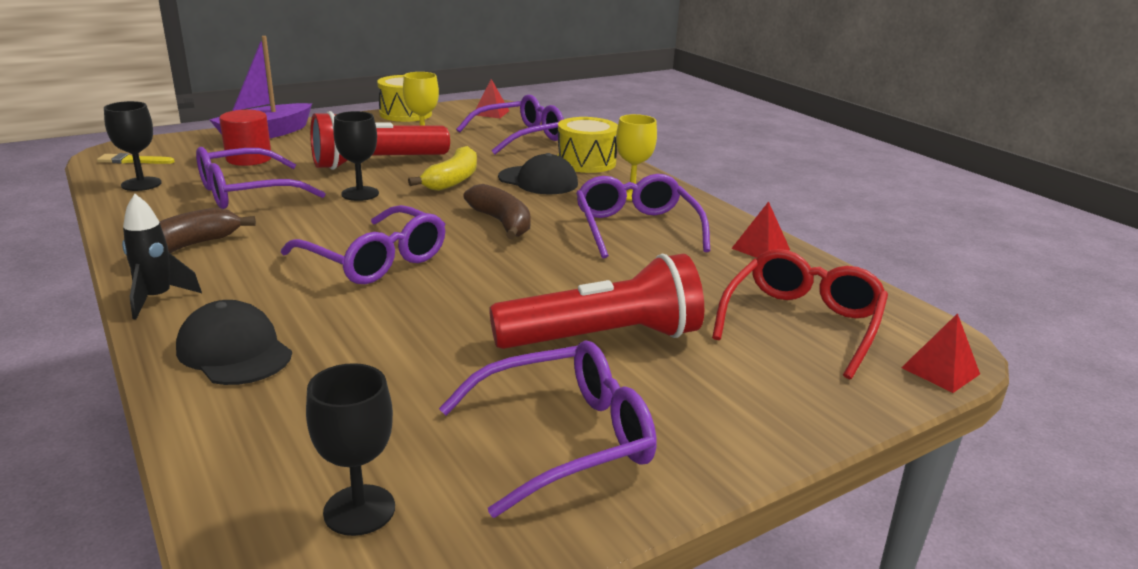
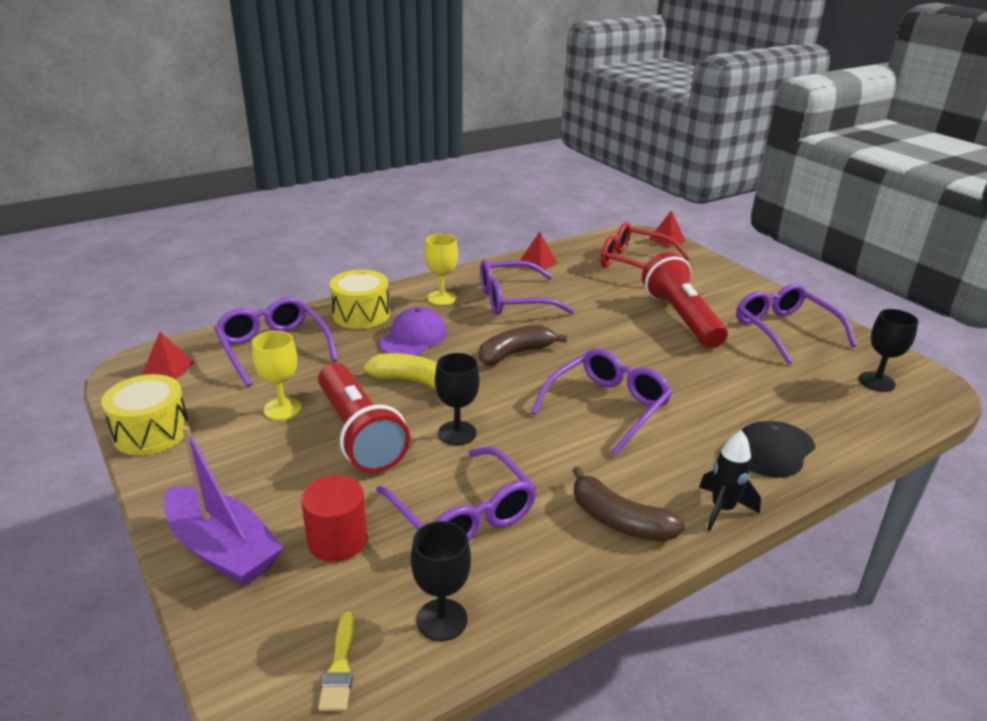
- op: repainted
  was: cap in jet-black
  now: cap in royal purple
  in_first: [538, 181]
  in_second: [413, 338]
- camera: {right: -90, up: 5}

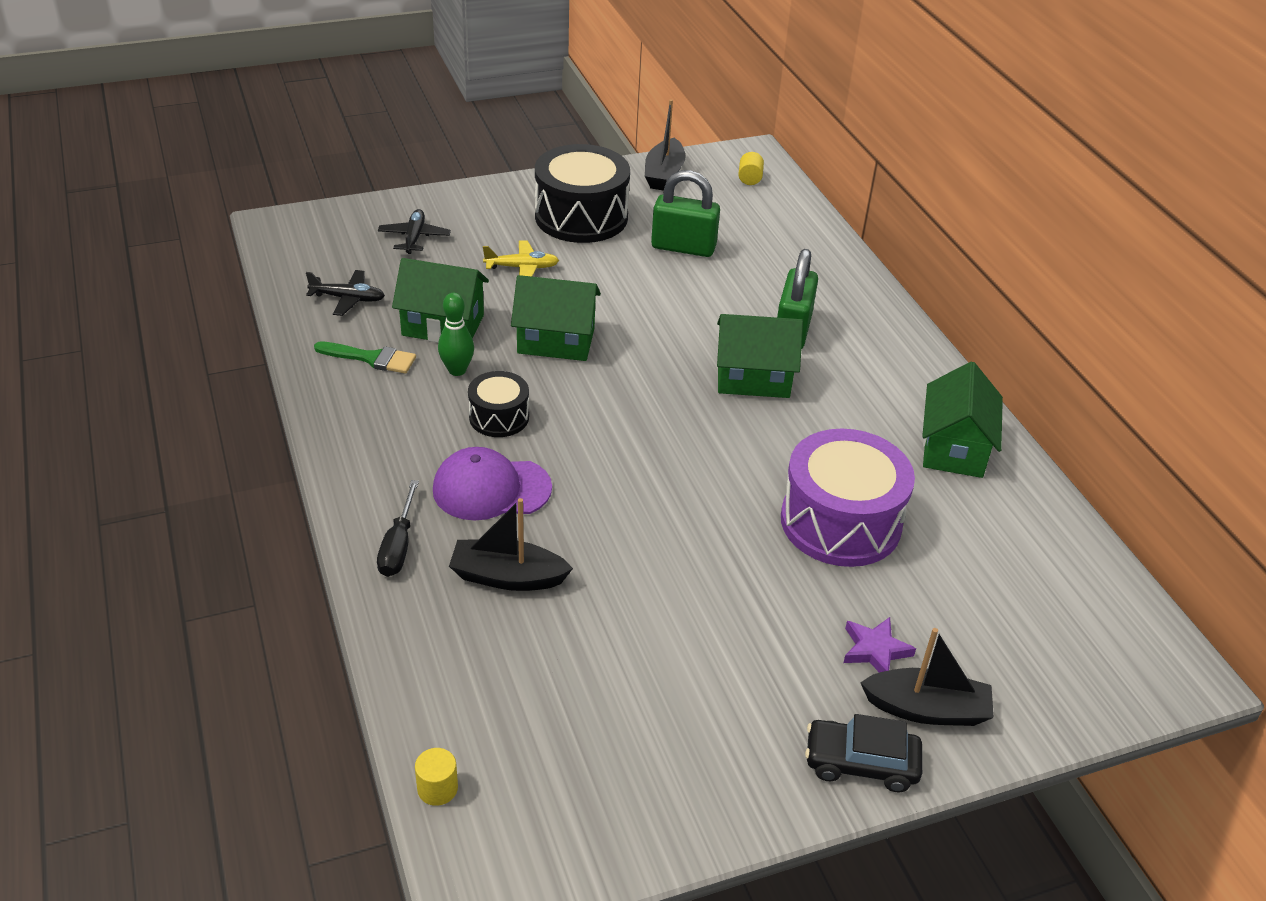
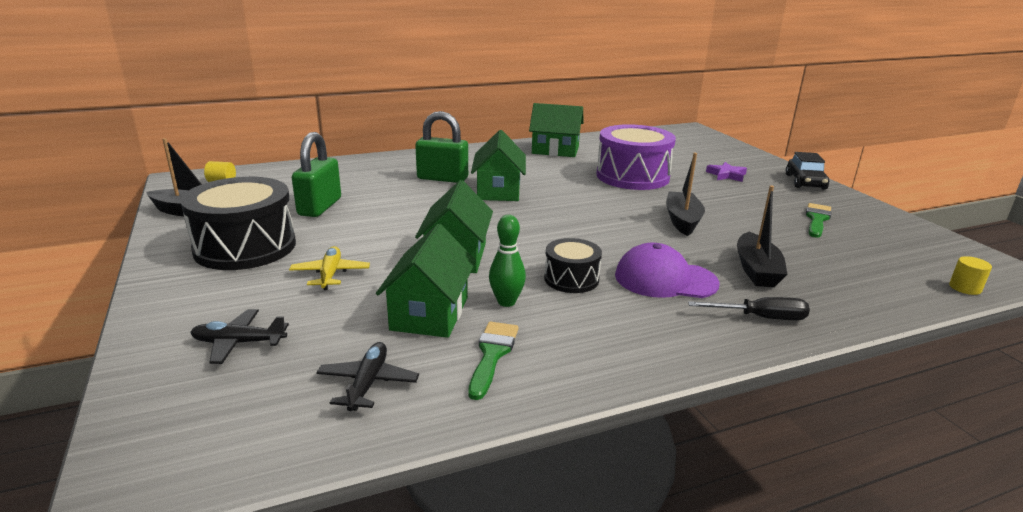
- op: new
  now: paint brush in emerald
  in_second: [817, 219]
- op: shifted
  was: boat in jet-black
  in_first: [927, 709]
  in_second: [682, 220]
- op: rotated
  was: cap in royal purple
  in_first: [491, 489]
  in_second: [665, 279]
  clockwise: 105
- camera: {right: -90, up: -15}

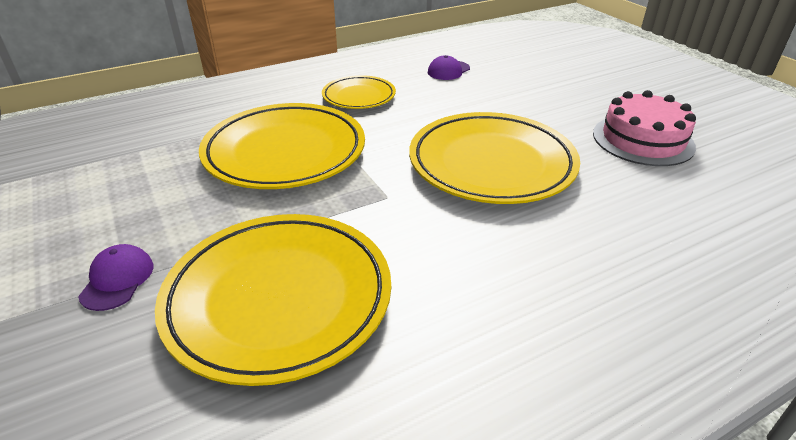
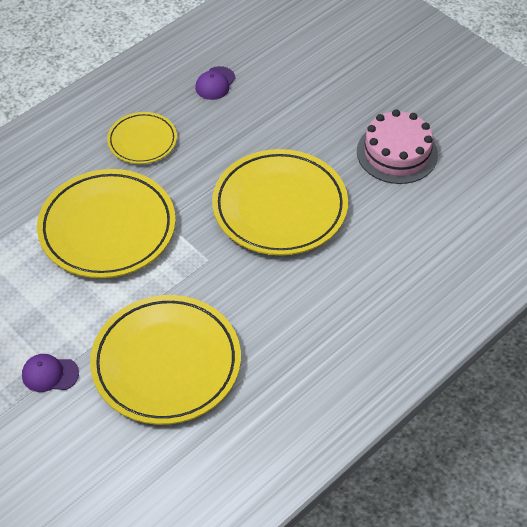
- op: rotated
  was: cap in royal purple
  in_first: [117, 280]
  in_second: [50, 374]
  clockwise: -75
- camera: {right: -15, up: 15}

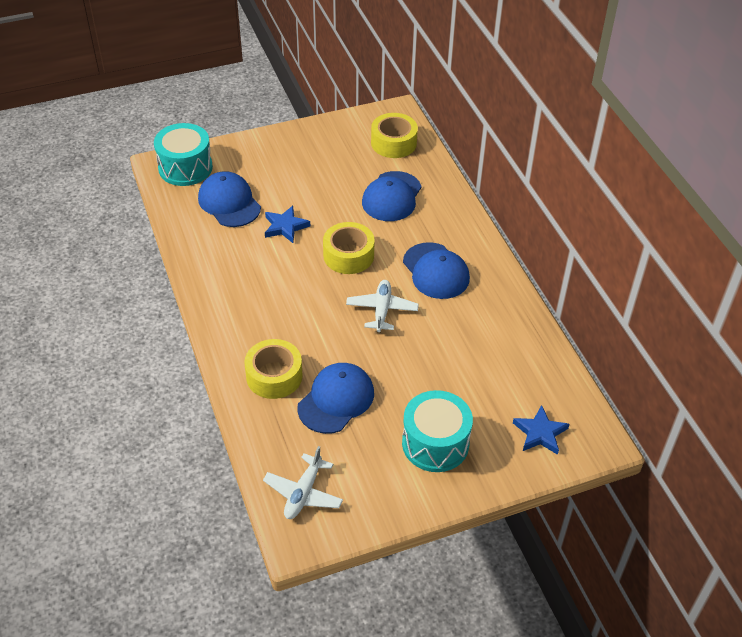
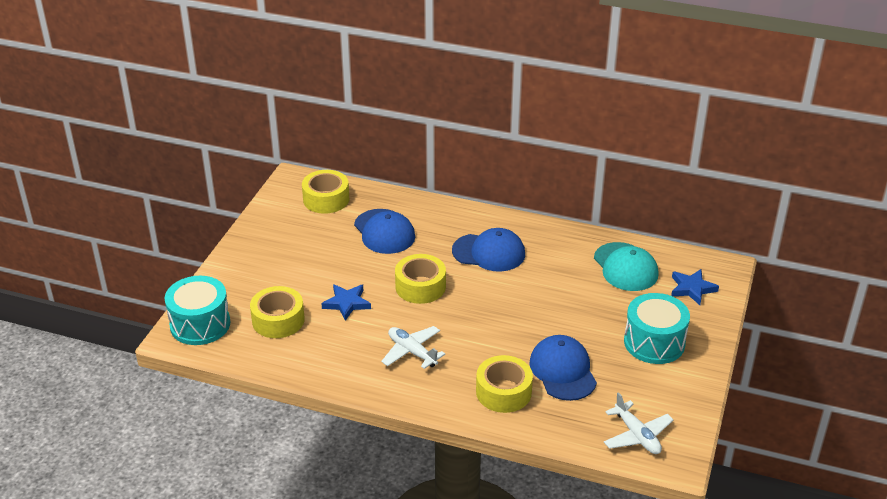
- op: new
  now: cap in aqua
  in_second: [625, 267]
- op: shifted
  was: plane in white
  in_first: [382, 310]
  in_second: [412, 352]
- op: swapped
  was: cap in royal blue
  now: roll of tape in yellow
  in_first: [229, 203]
  in_second: [278, 320]
- camera: {right: -50, up: -10}

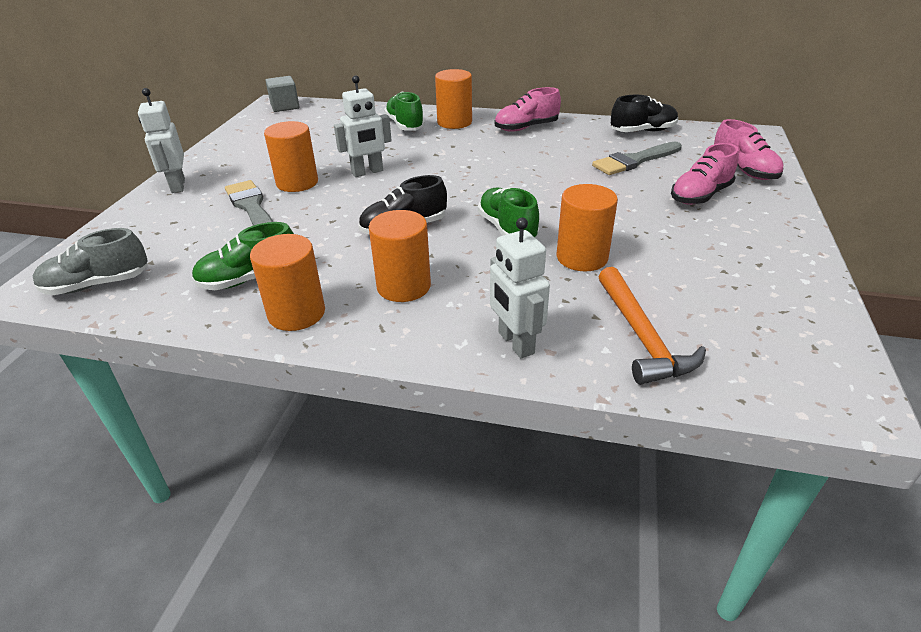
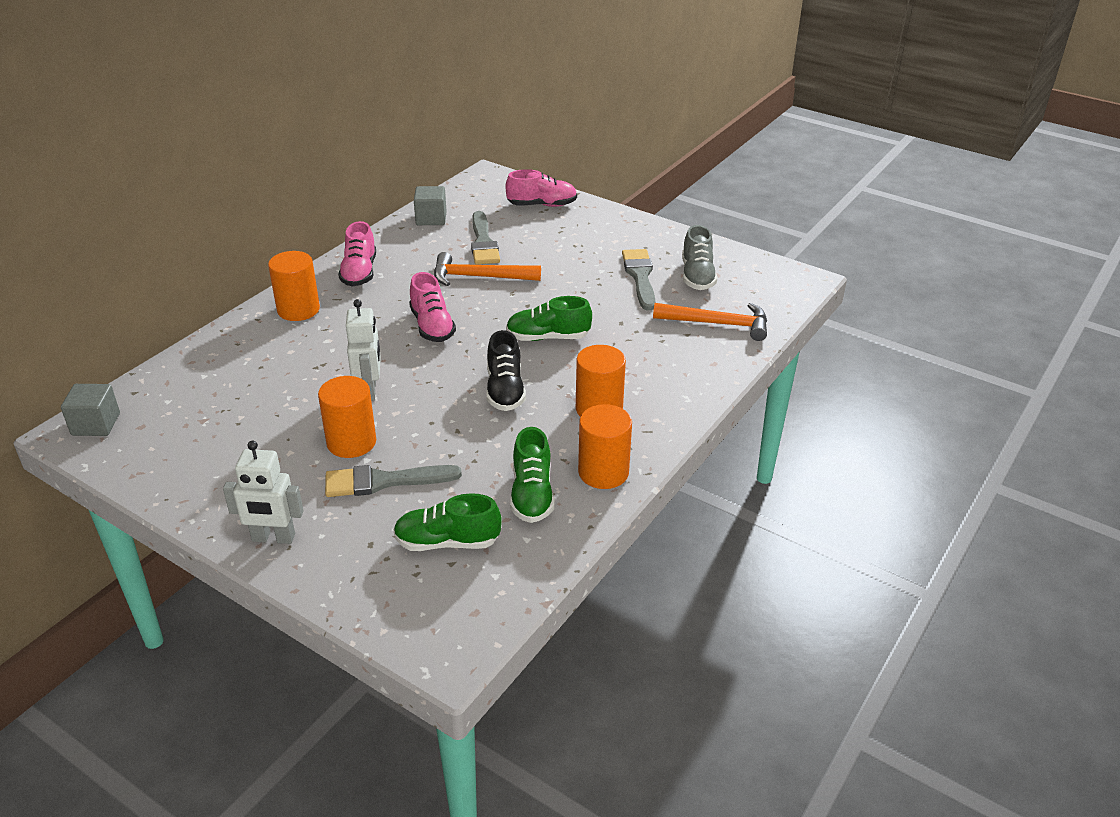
- op: gone
  was: robot figure in white
  in_first: [515, 343]
- op: gone
  was: cylinder in orange-coloured
  in_first: [582, 257]
- op: new
  now: hammer in orange-coloured
  in_second: [479, 277]
- op: new
  now: paint brush in grey
  in_second: [640, 277]
- op: shifted
  was: lace-up shoe in grey
  in_first: [97, 284]
  in_second: [697, 276]
- op: shifted
  was: lace-up shoe in emerald
  in_first: [405, 125]
  in_second: [447, 542]
- op: shifted
  was: lace-up shoe in rose-pink
  in_first: [700, 195]
  in_second: [432, 326]
- op: swapped
  was: lace-up shoe in jet-black
  now: solid cube in grey
  in_first: [642, 131]
  in_second: [431, 218]
- camera: {right: -70, up: 0}

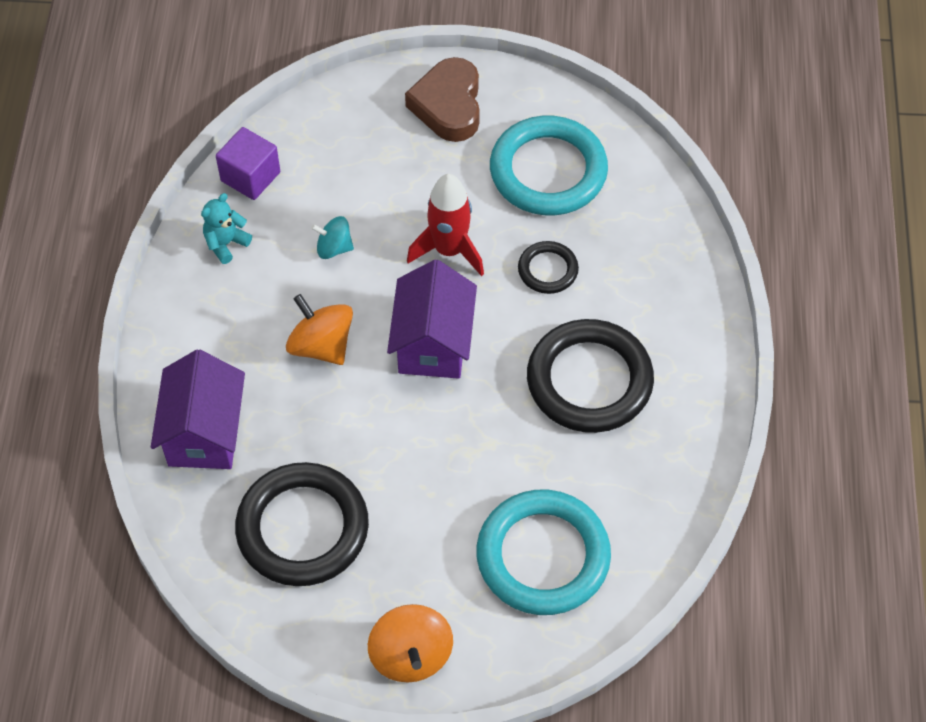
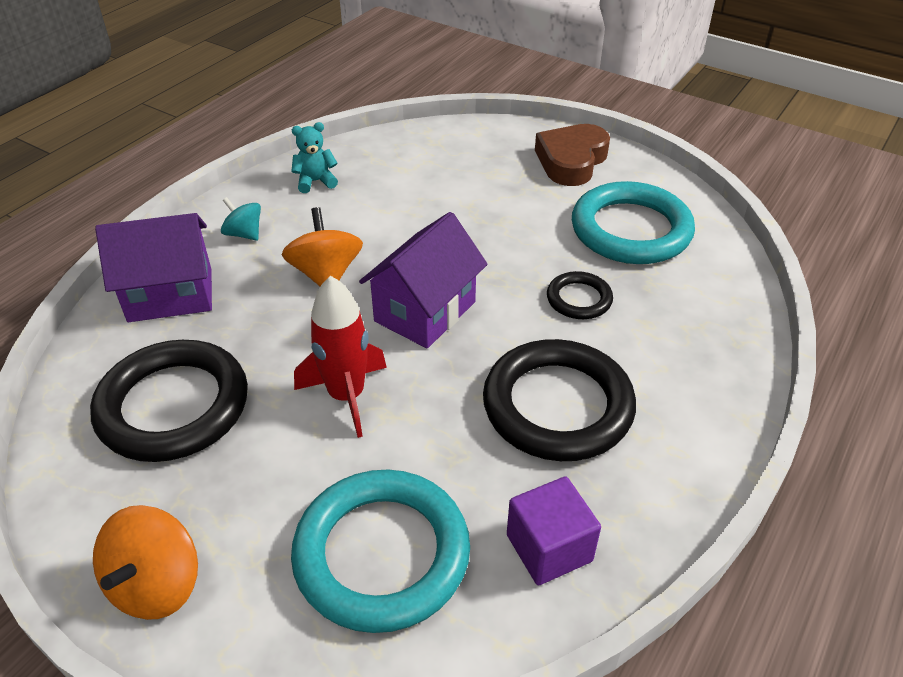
- op: shifted
  was: solid cube in royal purple
  in_first: [250, 176]
  in_second: [549, 548]
- op: shifted
  was: toy top in aqua
  in_first: [334, 248]
  in_second: [244, 234]
- op: shifted
  was: rocket in scarlet
  in_first: [449, 250]
  in_second: [346, 396]
- op: rotated
  was: house in royal purple
  in_first: [204, 433]
  in_second: [170, 295]
  clockwise: 45
- camera: {right: 30, up: -15}

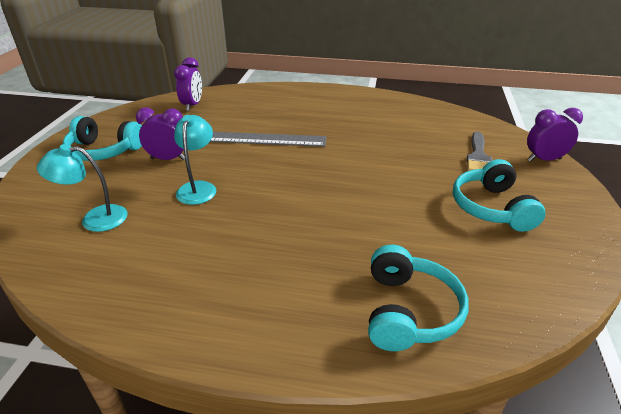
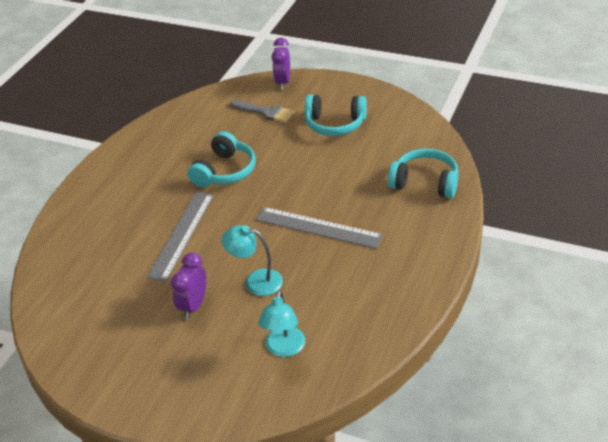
- op: gone
  was: clock in royal purple
  in_first: [192, 105]
- op: new
  now: ruler in grey
  in_second: [318, 227]
- op: shifted
  was: over-ear headphones in aqua
  in_first: [104, 151]
  in_second: [225, 171]
- camera: {right: -75, up: 5}

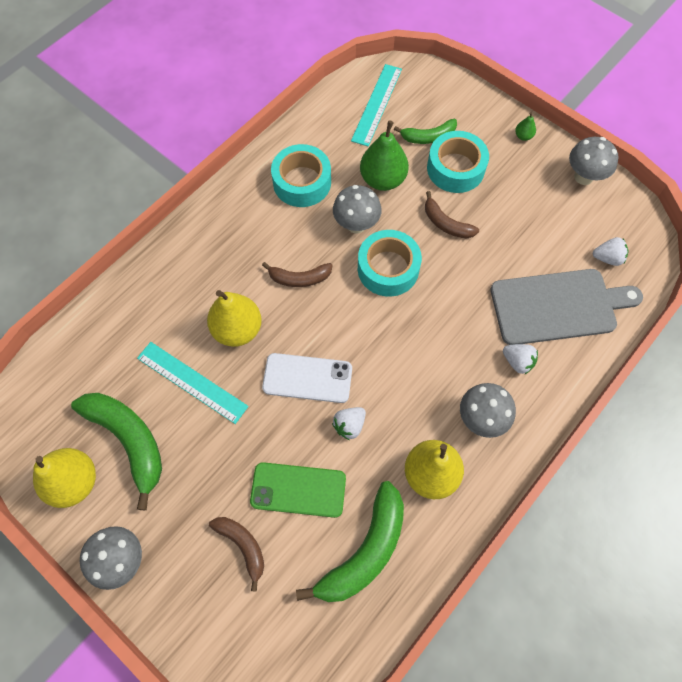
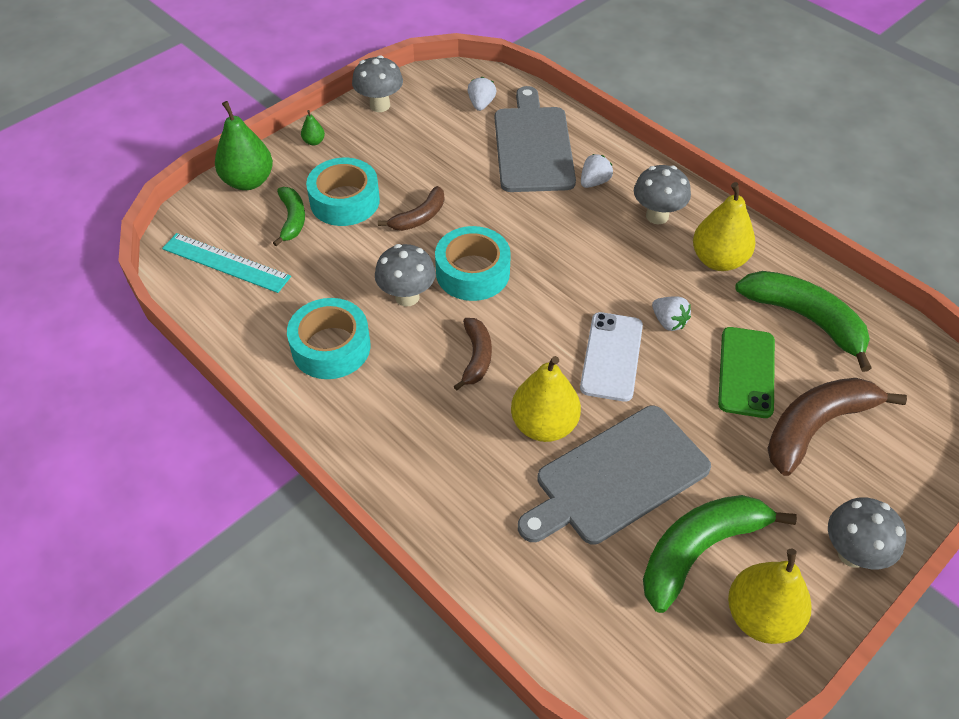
- op: shifted
  was: pear fruit in emerald
  in_first: [383, 179]
  in_second: [248, 181]
- op: swapped
  was: ruler in aqua
  now: cutting board in grey
  in_first: [192, 382]
  in_second: [616, 477]
- op: scaled
  was: toy banana in brown
  in_first: [243, 546]
  in_second: [816, 426]
  ratio: 1.75
- camera: {right: -85, up: -15}

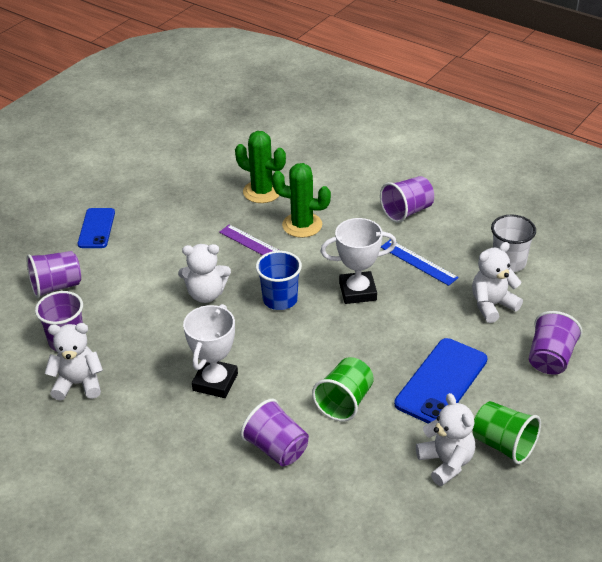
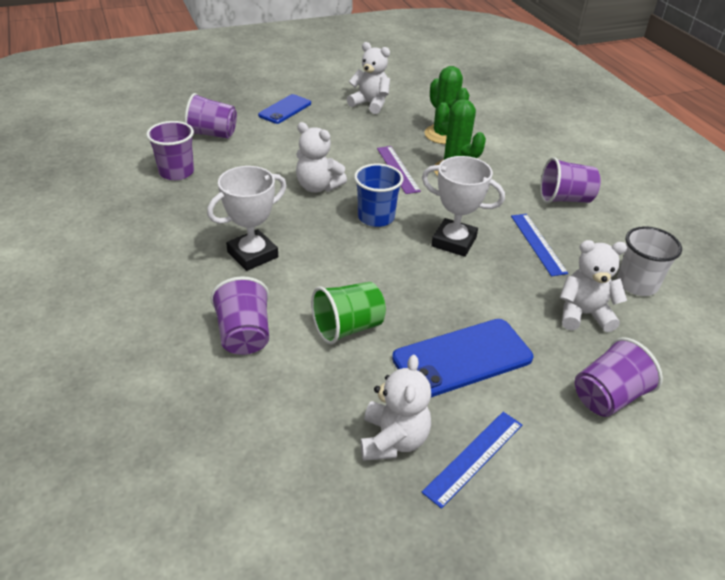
- op: shifted
  was: teddy bear in white
  in_first: [78, 384]
  in_second: [370, 104]
- op: swapped
  was: cup in emerald
  now: ruler in royal blue
  in_first: [503, 445]
  in_second: [473, 457]
- camera: {right: 30, up: 0}

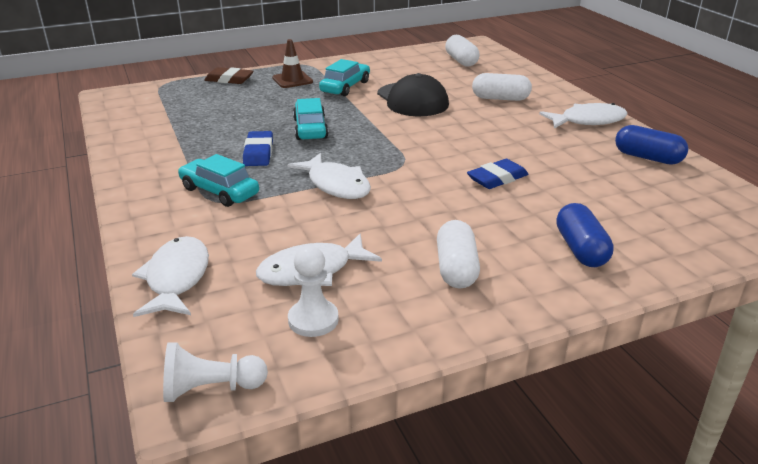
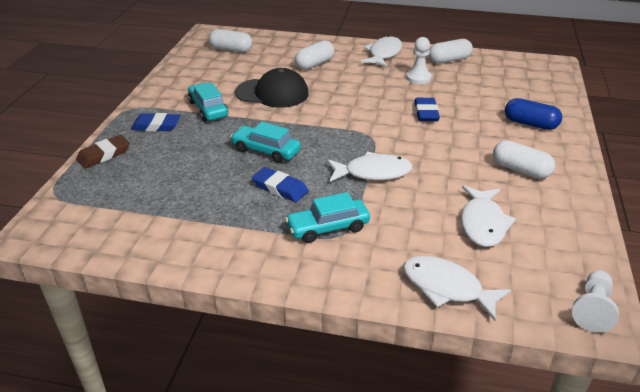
- op: shifted
  was: chess pawn in white
  in_first: [313, 320]
  in_second: [418, 78]
- op: swapped
  was: road cone in brown
  now: eraser in royal blue
  in_first: [292, 80]
  in_second: [156, 126]
- op: repainted
  was: pill shape in royal blue
  now: pill shape in white
  in_first: [647, 158]
  in_second: [449, 60]
- camera: {right: -55, up: 5}

